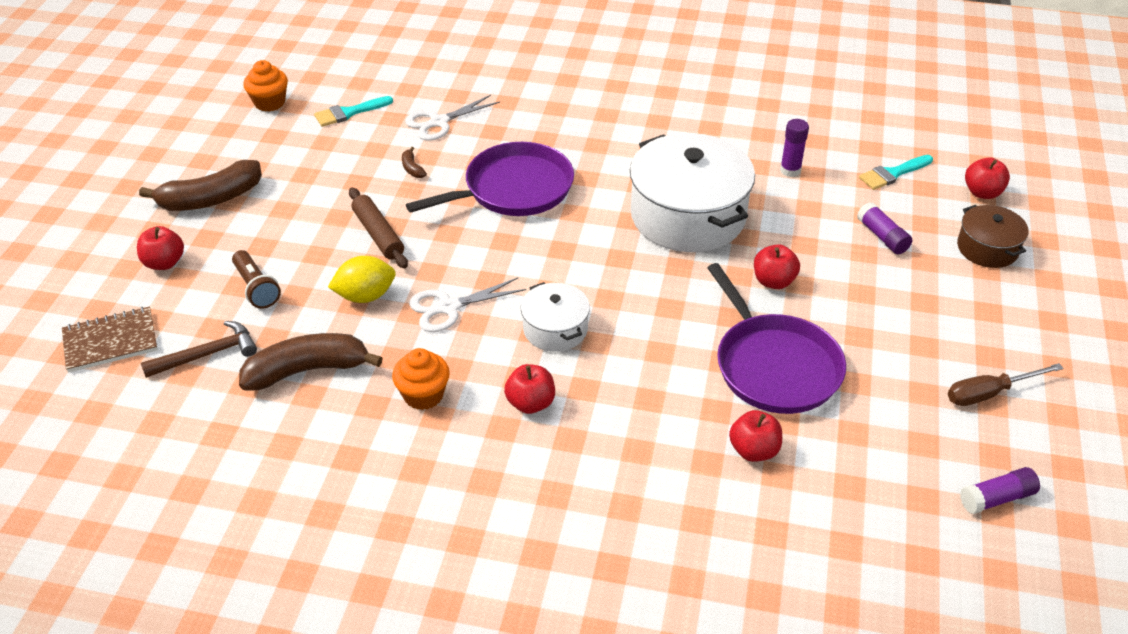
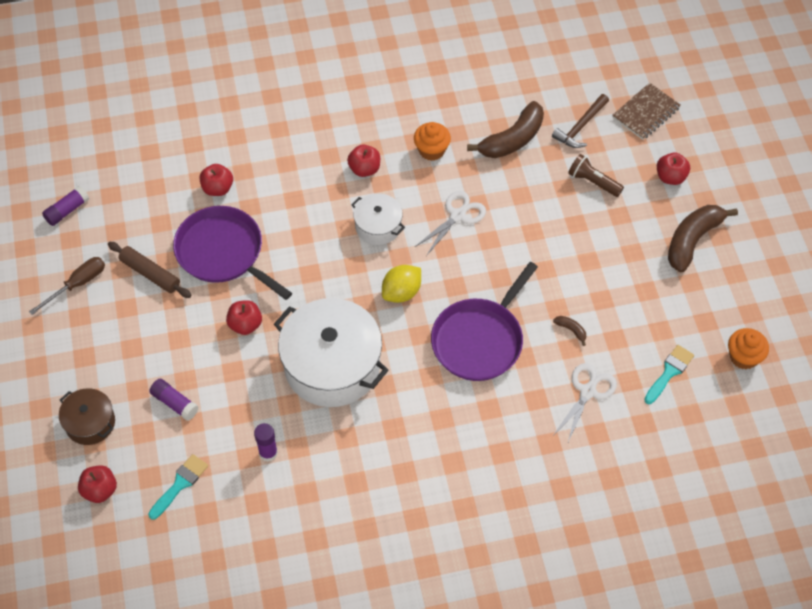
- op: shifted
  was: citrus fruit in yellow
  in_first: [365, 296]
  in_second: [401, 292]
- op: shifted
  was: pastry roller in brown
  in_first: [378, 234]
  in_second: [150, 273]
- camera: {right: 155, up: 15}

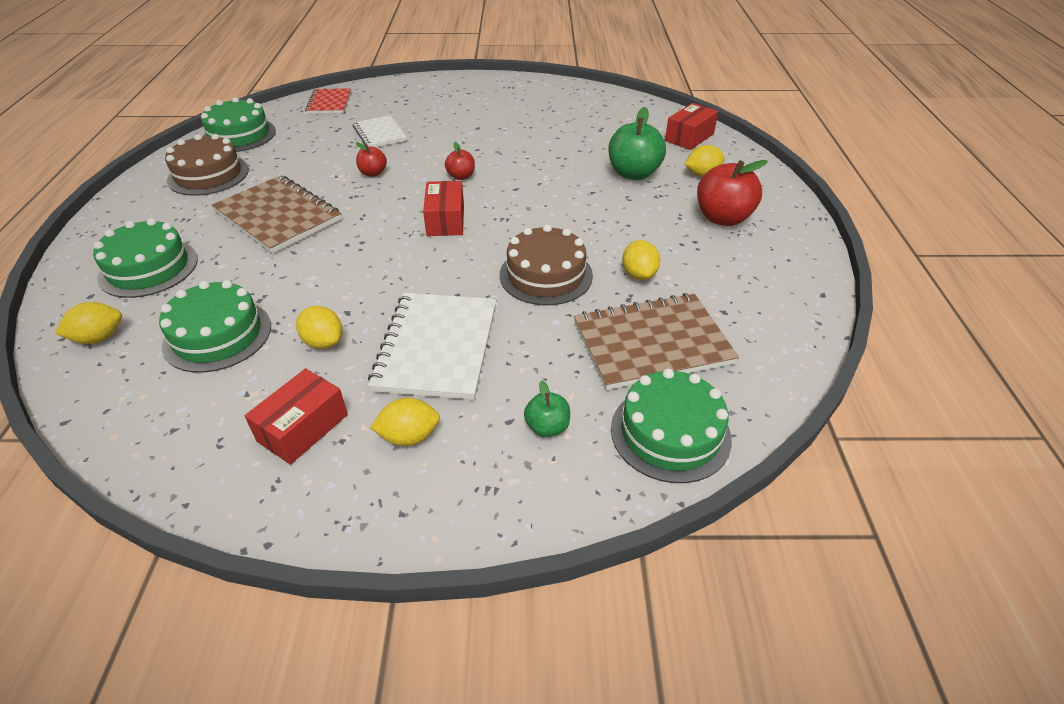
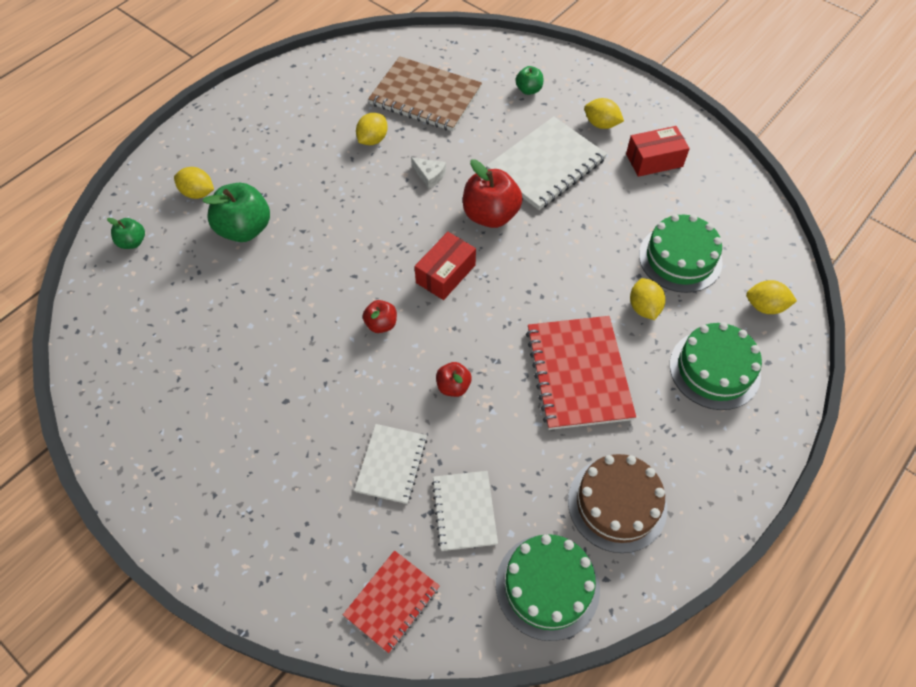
- op: gone
  was: cake in emerald
  in_first: [670, 433]
- op: new
  now: notepad in white
  in_second: [464, 511]
- op: shifted
  was: citrus fruit in yellow
  in_first: [323, 342]
  in_second: [644, 308]
- op: shifted
  was: apple in scarlet
  in_first: [723, 218]
  in_second: [490, 215]
- op: swapped
  was: cake in brown
  now: cheese wedge in white
  in_first: [546, 275]
  in_second: [429, 175]
- op: swapped
  was: parcel in scarlet
  now: apple in emerald
  in_first: [689, 137]
  in_second: [132, 242]
- op: repainted
  was: notepad in brown
  now: notepad in scarlet
  in_first: [278, 216]
  in_second: [578, 373]
- camera: {right: -140, up: 15}

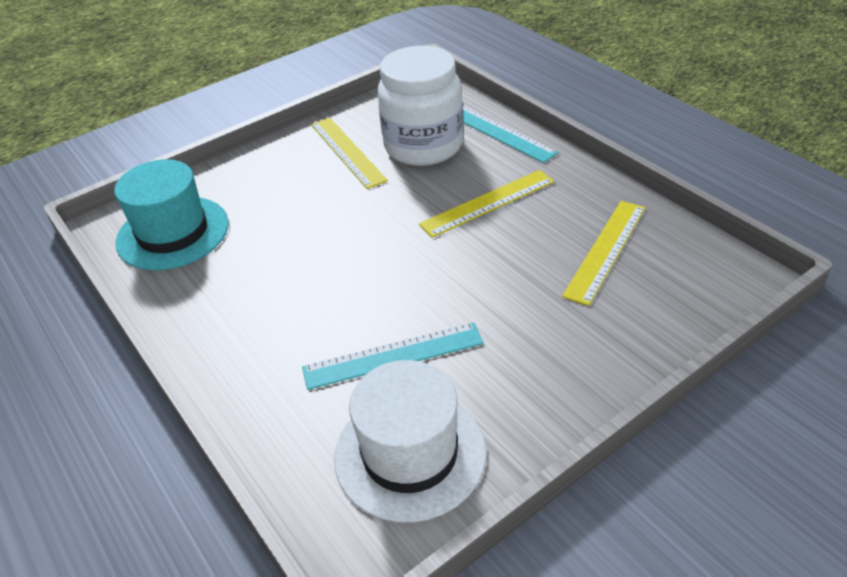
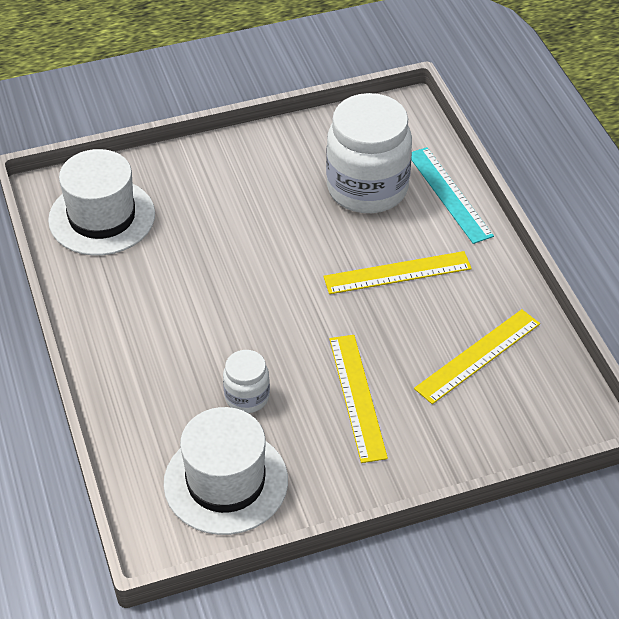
- op: shifted
  was: ruler in yellow
  in_first: [347, 152]
  in_second: [357, 397]
- op: swapped
  was: ruler in aqua
  now: jam jar in white
  in_first: [393, 355]
  in_second: [247, 397]
- op: repainted
  was: tall hat in aqua
  now: tall hat in white
  in_first: [173, 233]
  in_second: [102, 217]
- camera: {right: 15, up: 5}

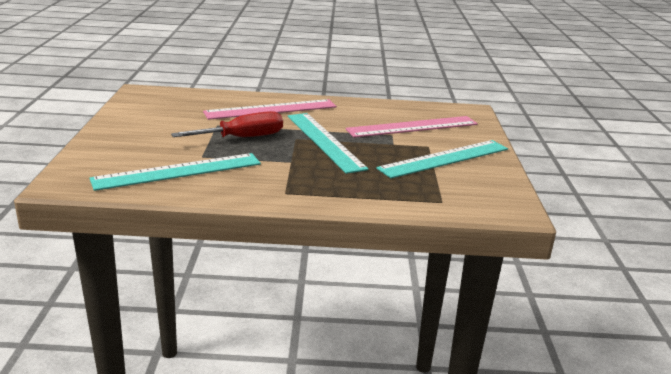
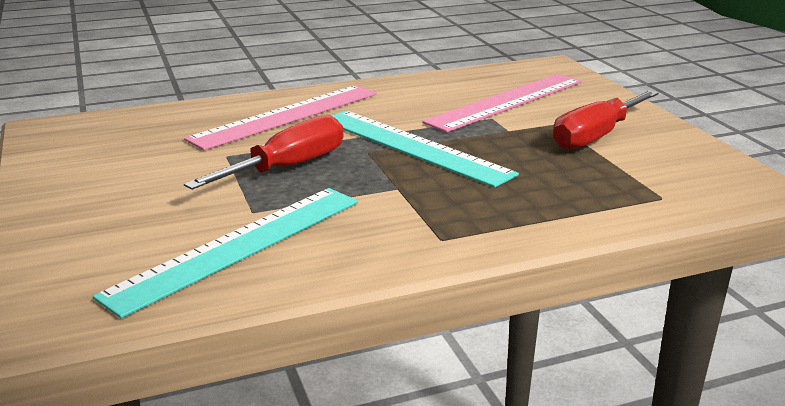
- op: swapped
  was: ruler in aqua
  now: hand screwdriver in scarlet
  in_first: [444, 158]
  in_second: [596, 136]
- camera: {right: -20, up: 0}

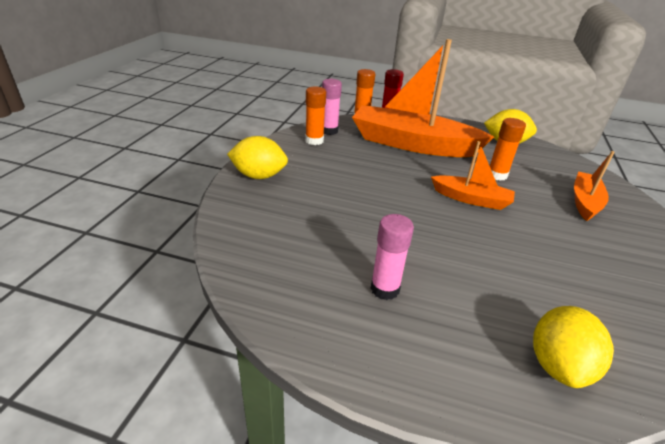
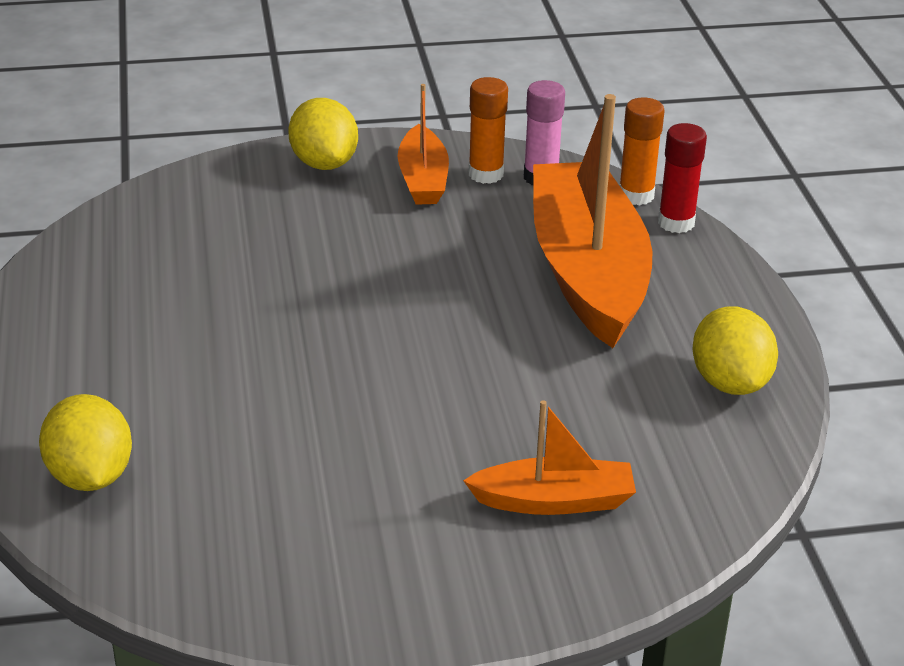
- op: gone
  was: glue stick in rose-pink
  in_first: [385, 289]
- op: gone
  was: glue stick in orange-coloured
  in_first: [497, 175]
- op: shifted
  was: boat in orange-coloured
  in_first: [471, 199]
  in_second: [423, 179]
- op: rotated
  was: citrus fruit in yellow
  in_first: [558, 365]
  in_second: [90, 476]
  clockwise: 75
- camera: {right: 65, up: 0}

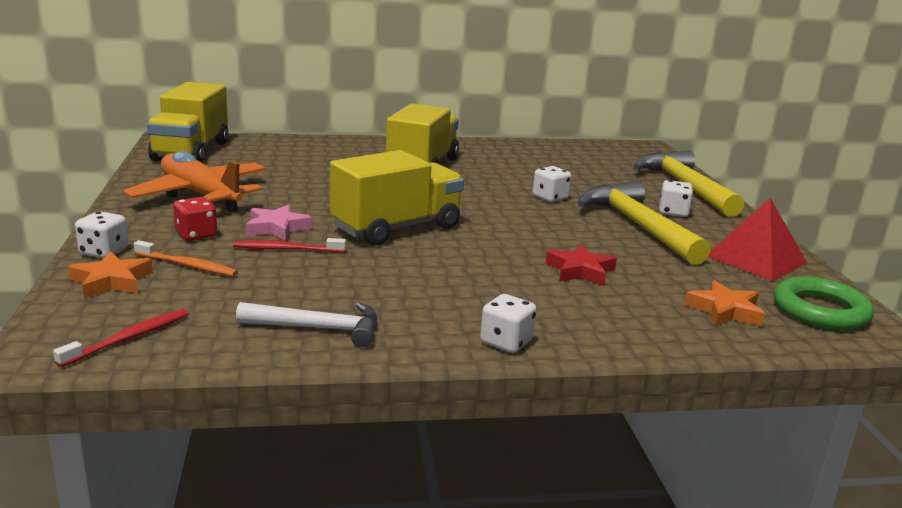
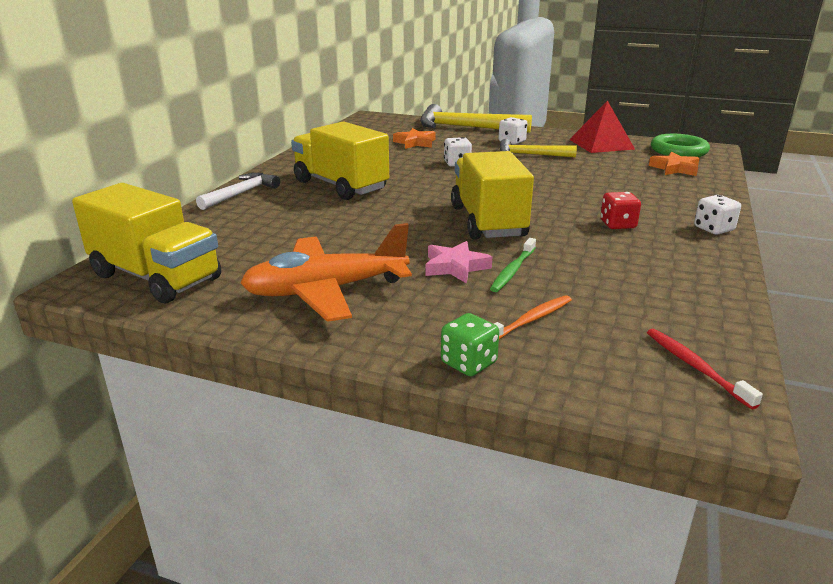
- op: gone
  was: star in scarlet
  in_first: [580, 271]
- op: shifted
  was: star in orange-coloured
  in_first: [111, 281]
  in_second: [415, 143]
- op: shifted
  was: dice in scarlet
  in_first: [196, 235]
  in_second: [617, 225]
- op: shifted
  was: hammer in white
  in_first: [319, 328]
  in_second: [241, 193]
- op: repainted
  was: dice in white
  now: dice in emerald
  in_first: [104, 252]
  in_second: [468, 363]
- op: repainted
  was: tooth brush in scarlet
  now: tooth brush in emerald
  in_first: [287, 249]
  in_second: [513, 270]
- op: scaled
  was: hammer in yellow
  in_first: [637, 226]
  in_second: [530, 155]
  ratio: 0.6
- camera: {right: -60, up: 5}

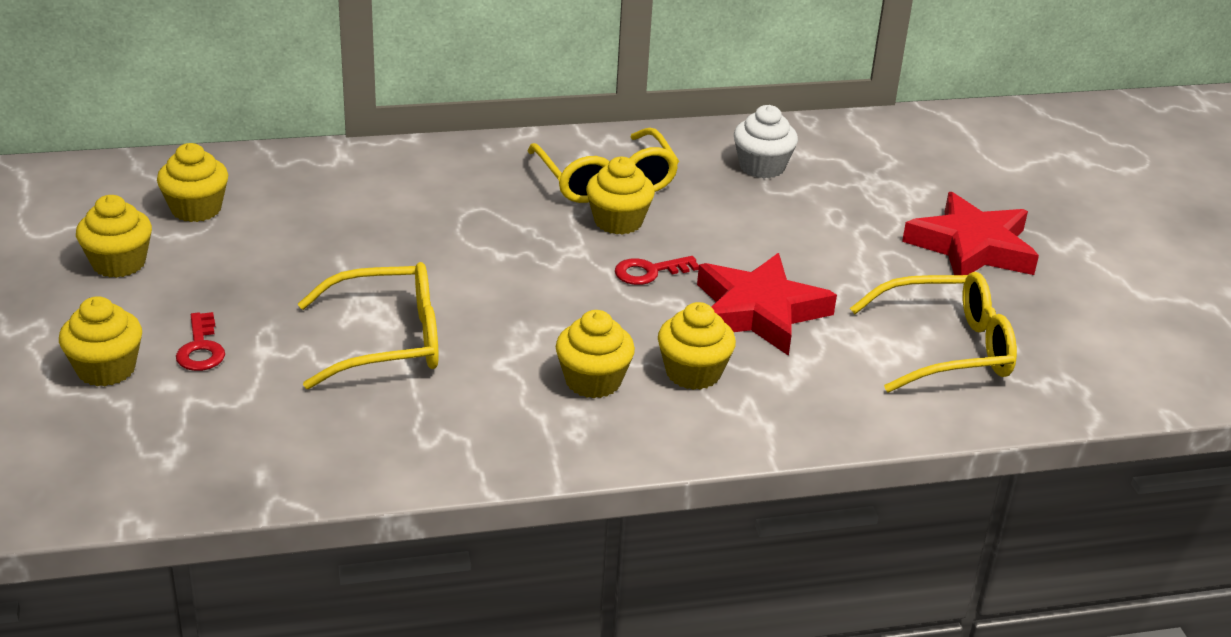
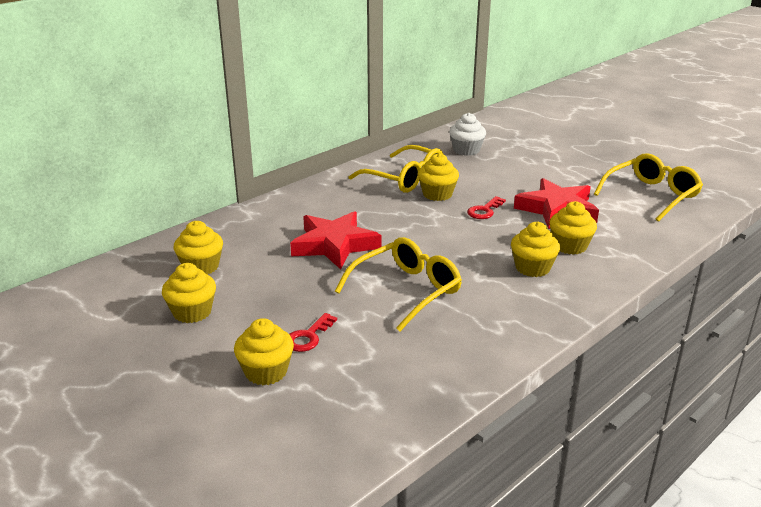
- op: shifted
  was: star in scarlet
  in_first: [971, 247]
  in_second: [334, 245]
- op: rotated
  was: door key in scarlet
  in_first: [201, 348]
  in_second: [308, 337]
  clockwise: 75
- camera: {right: -30, up: -5}

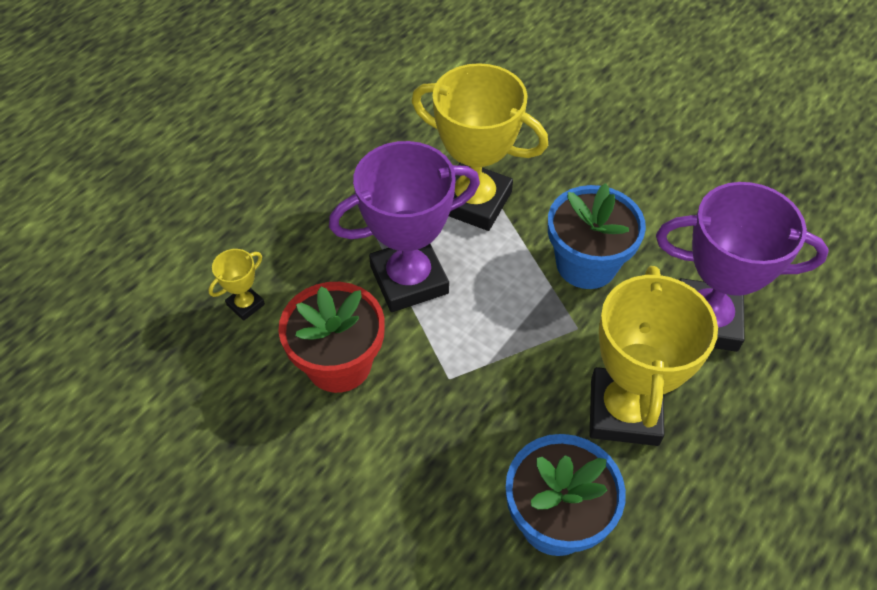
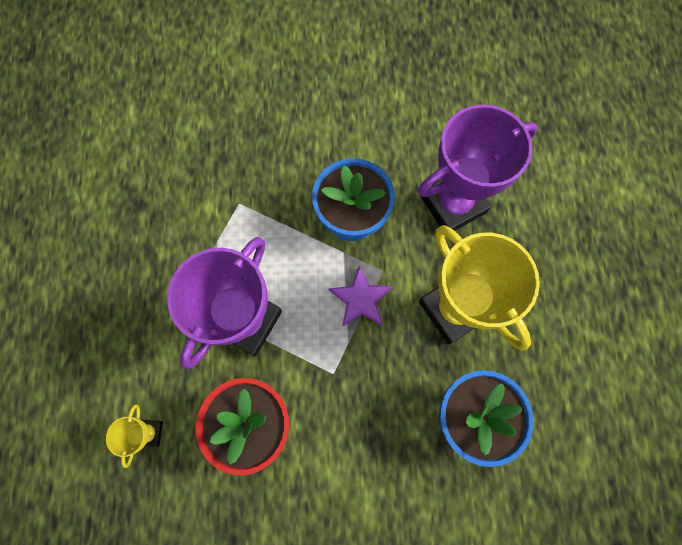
- op: gone
  was: award cup in yellow
  in_first: [474, 202]
- op: new
  now: star in royal purple
  in_second: [360, 299]
- camera: {right: -40, up: 20}

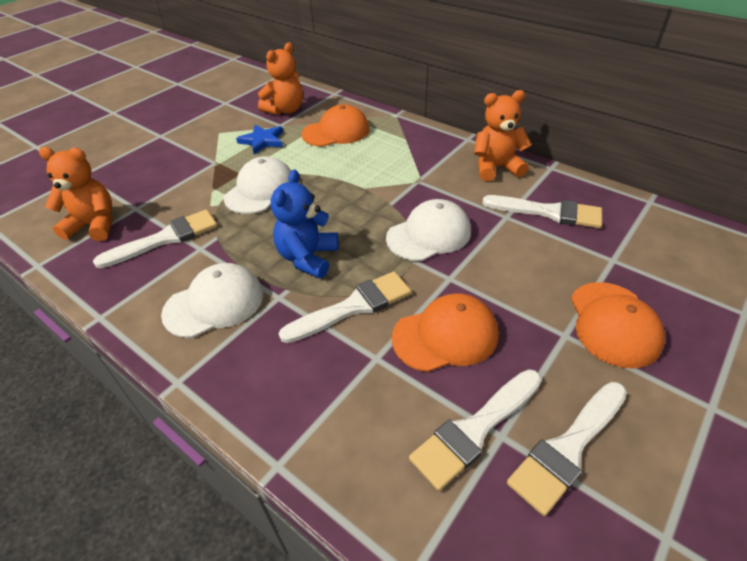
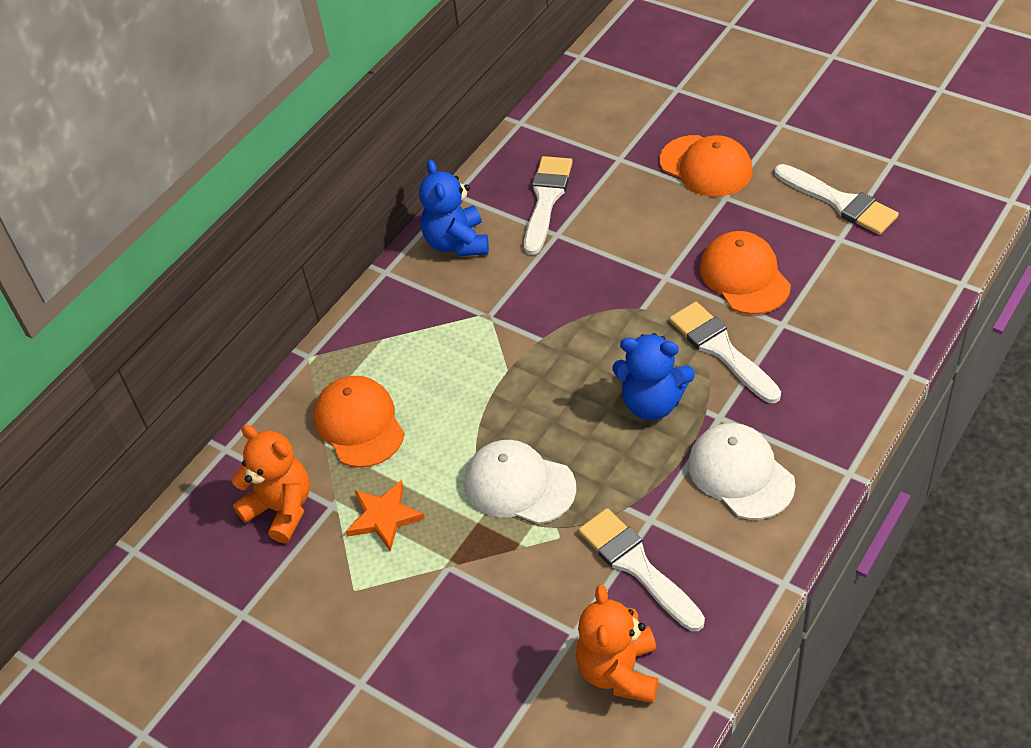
- op: gone
  was: cap in white
  in_first: [429, 234]
- op: gone
  was: paint brush in white
  in_first: [475, 430]
- op: repainted
  was: star in royal blue
  now: star in orange-coloured
  in_first: [262, 141]
  in_second: [384, 517]
- op: repainted
  was: teddy bear in orange-coloured
  now: teddy bear in royal blue
  in_first: [496, 168]
  in_second: [457, 243]
- op: rotated
  was: cap in orange-coloured
  in_first: [613, 324]
  in_second: [706, 166]
  clockwise: 45
- camera: {right: -90, up: 5}

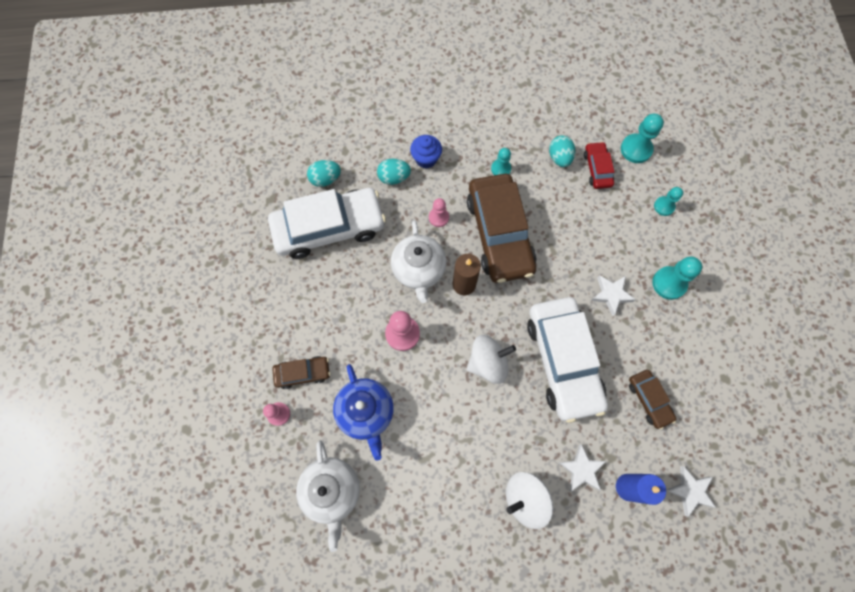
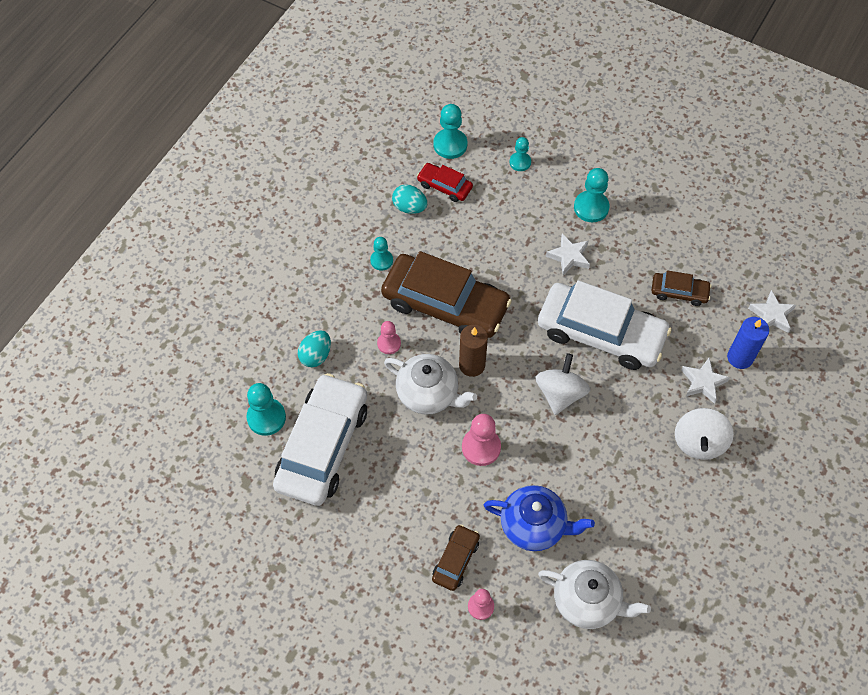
- op: gone
  was: muffin in royal blue
  in_first: [426, 159]
- op: swapped
  was: toy egg in aqua
  now: chess pawn in aqua
  in_first: [325, 179]
  in_second: [266, 417]
- camera: {right: -55, up: -10}

